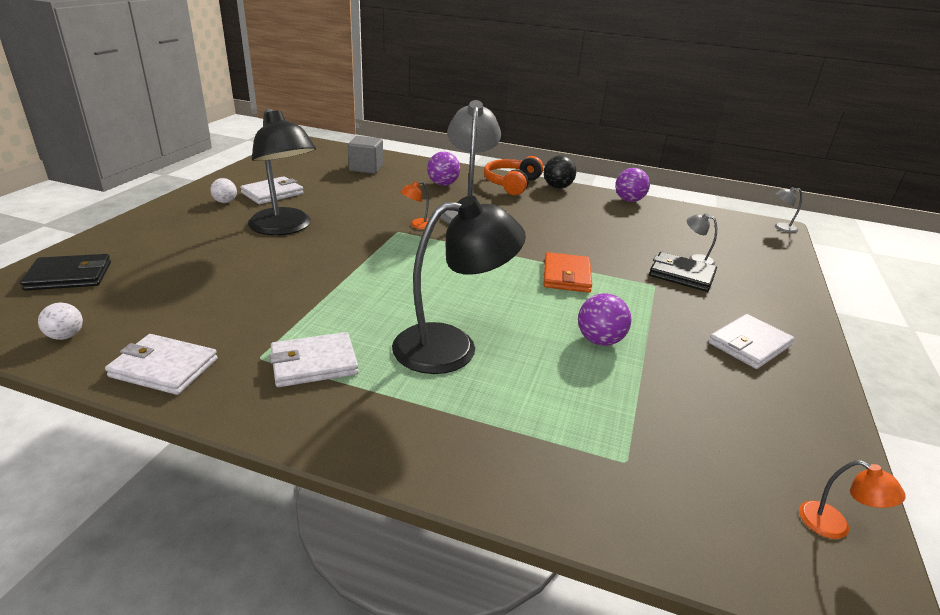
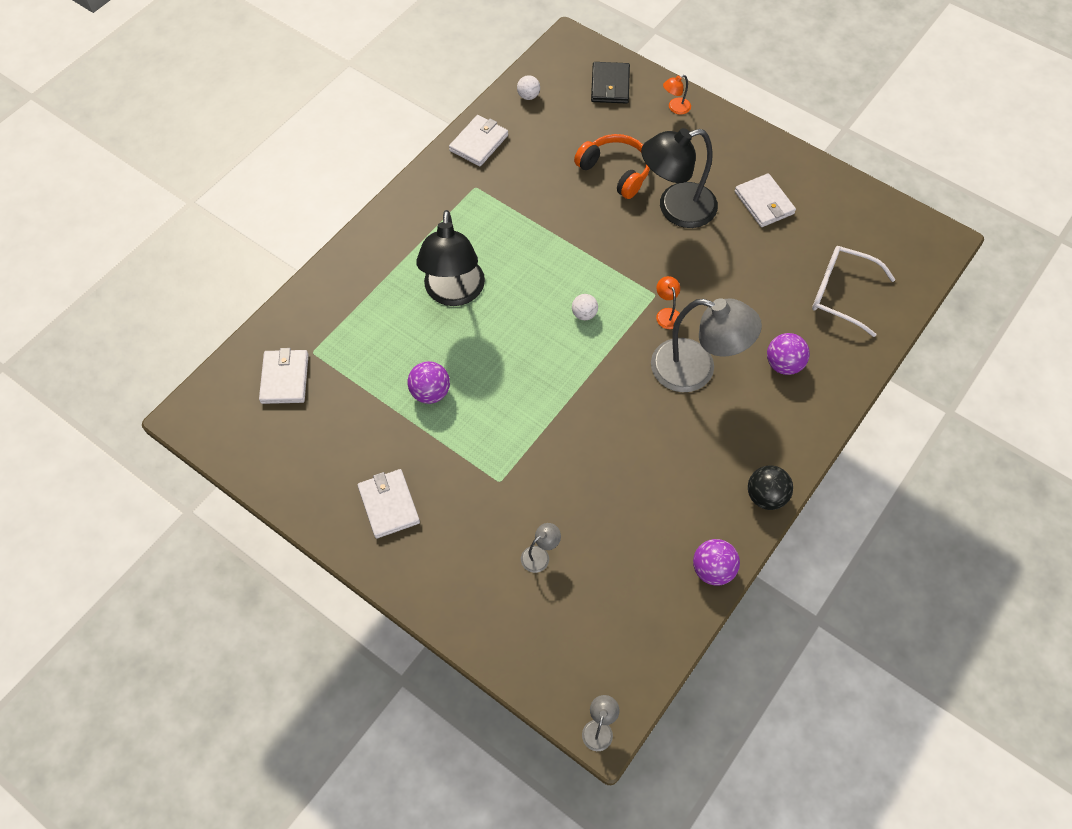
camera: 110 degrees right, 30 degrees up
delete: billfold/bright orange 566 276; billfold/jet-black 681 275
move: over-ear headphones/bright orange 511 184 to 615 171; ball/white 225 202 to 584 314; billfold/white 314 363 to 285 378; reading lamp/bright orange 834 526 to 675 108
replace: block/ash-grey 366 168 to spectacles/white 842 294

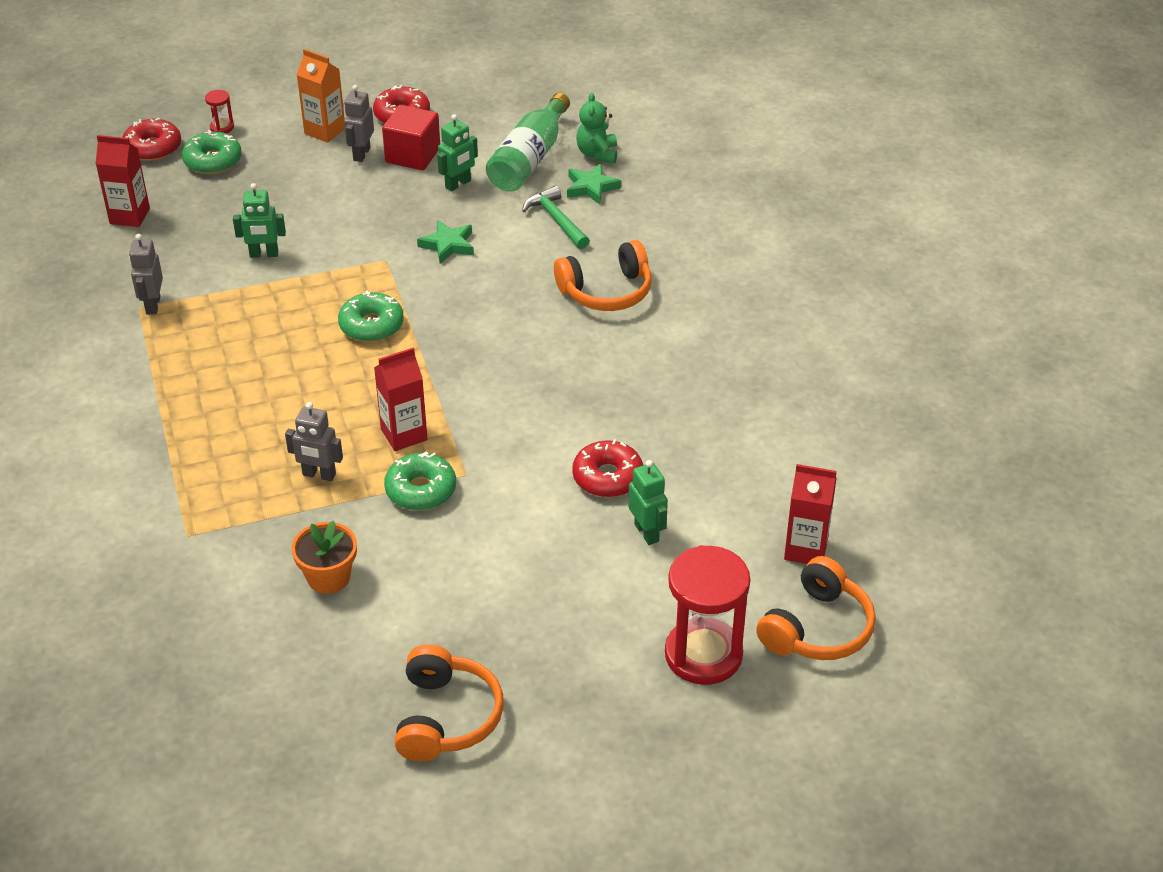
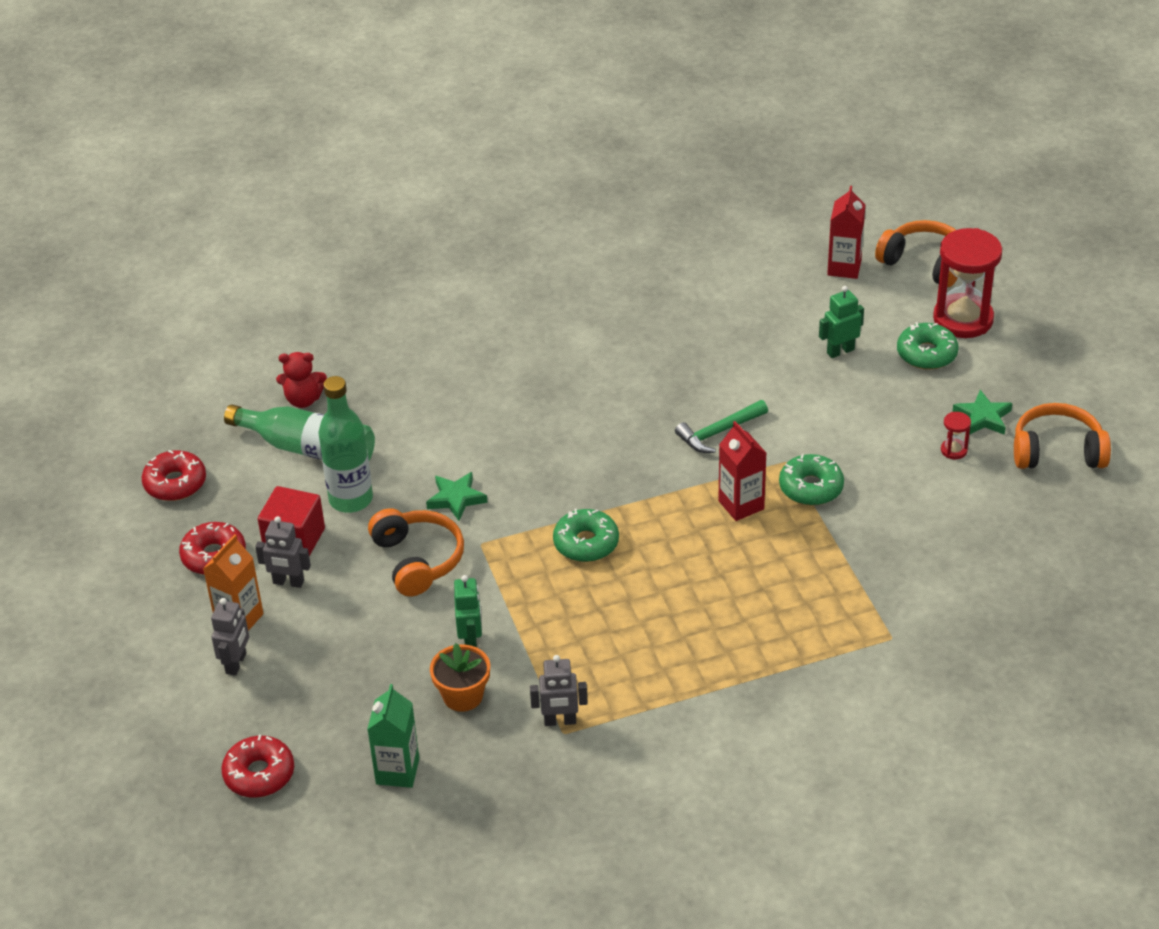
camera: 90 degrees left, 0 degrees up
move: sandglass/scarlet 222 127 to 954 450; donut/emerald 213 161 to 926 354; star shape/emerald 591 187 to 983 417; hammer/emerald 556 220 to 718 432; over-ear headphones/bright orange 606 291 to 418 560; robot figure/ash-grey 319 475 to 236 663; donut/scarlet 607 477 to 175 483; flower pot/bright orange 328 577 to 463 696
replace: robot figure/emerald 458 184 to flask/emerald 351 499
recolor: teddy bear/emerald 597 154 to teddy bear/scarlet 303 400; carton/scarlet 129 216 to carton/emerald 397 771

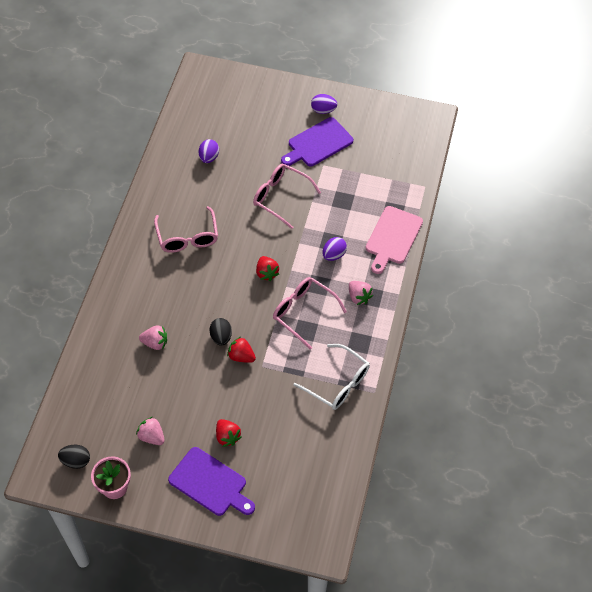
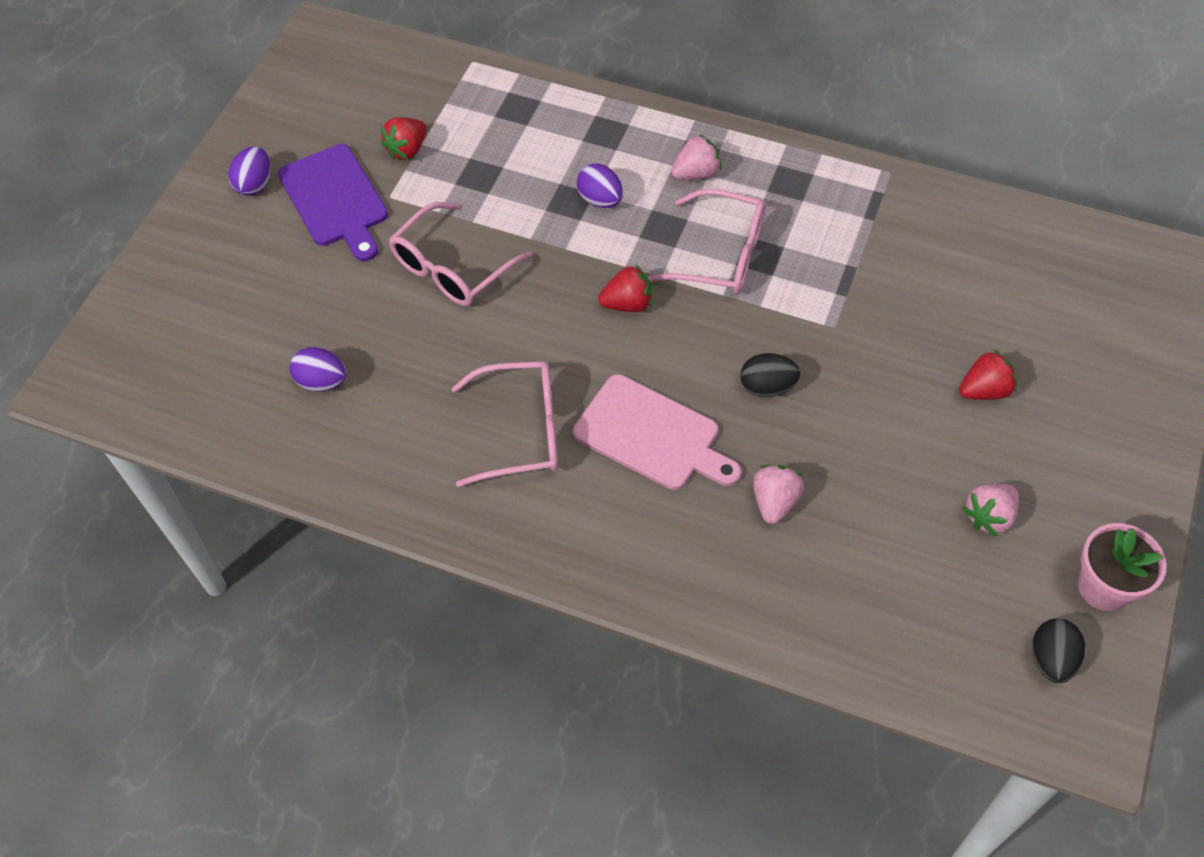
camera: 80 degrees left, 0 degrees up
delete: spectacles/white 338 383; bread board/violet 210 483
move: bread board/pink 392 237 to 652 435; toy strawberry/scarlet 241 356 to 407 150
rotate: spectacles/pink 303 312 = 721 255 120 degrees counterclockwise

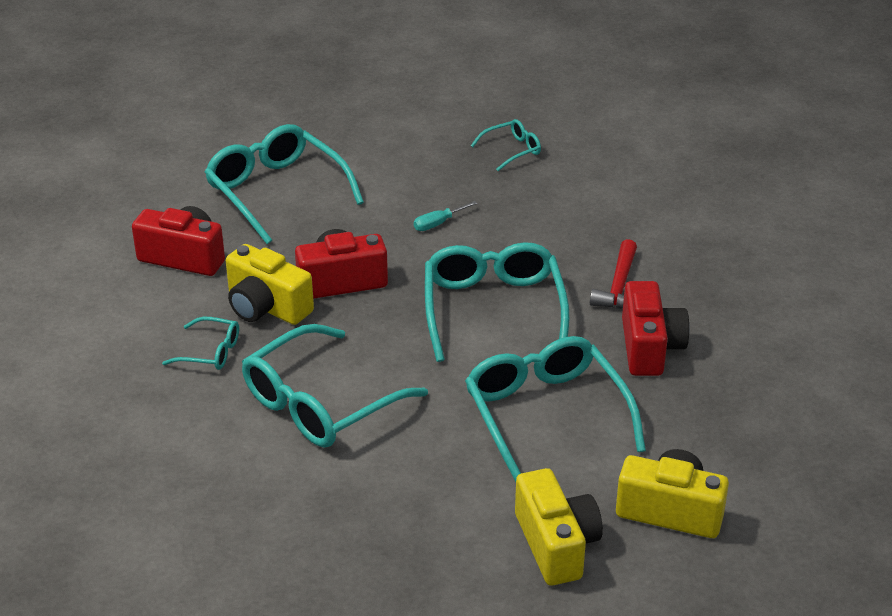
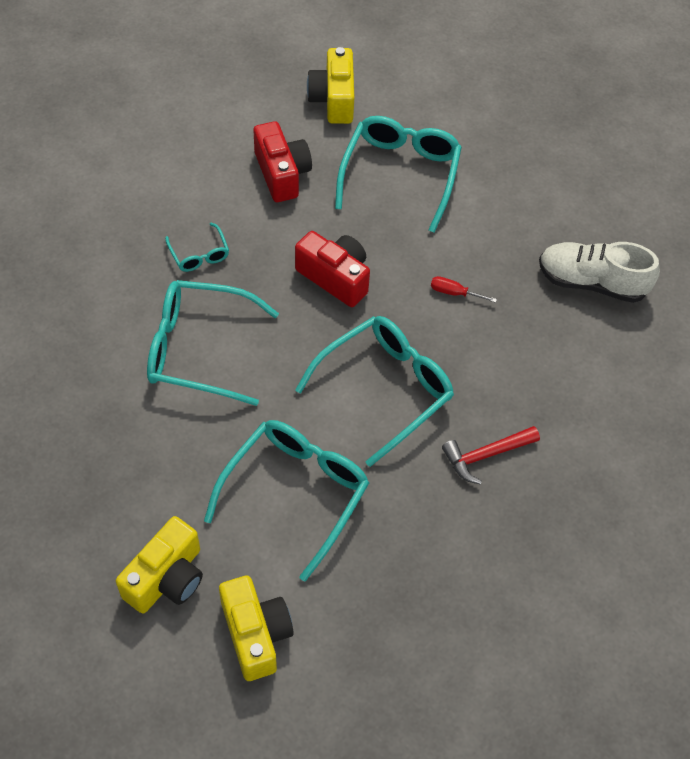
camera: 50 degrees right, 20 degrees up
delete: photo camera/scarlet 649 347
move: photo camera/bright yellow 266 307 to 333 99
replace: spectacles/turquoise 511 150 to shoe/white 591 282
recolor: flat screwdriver/turquoise 438 223 to flat screwdriver/scarlet 454 293

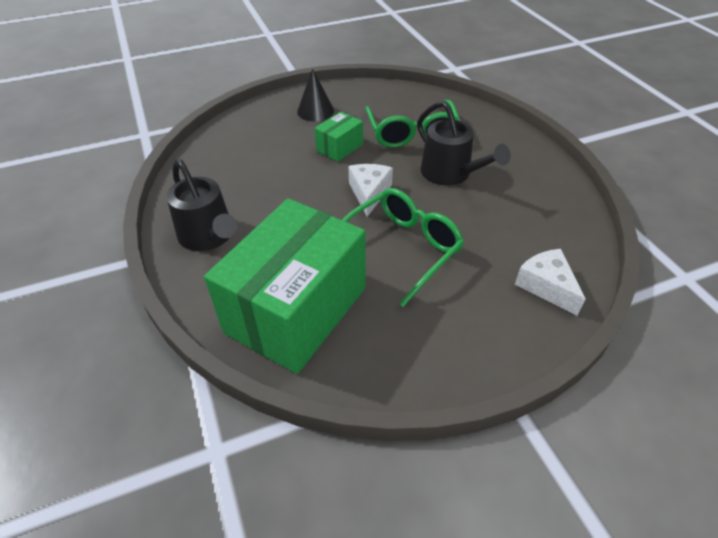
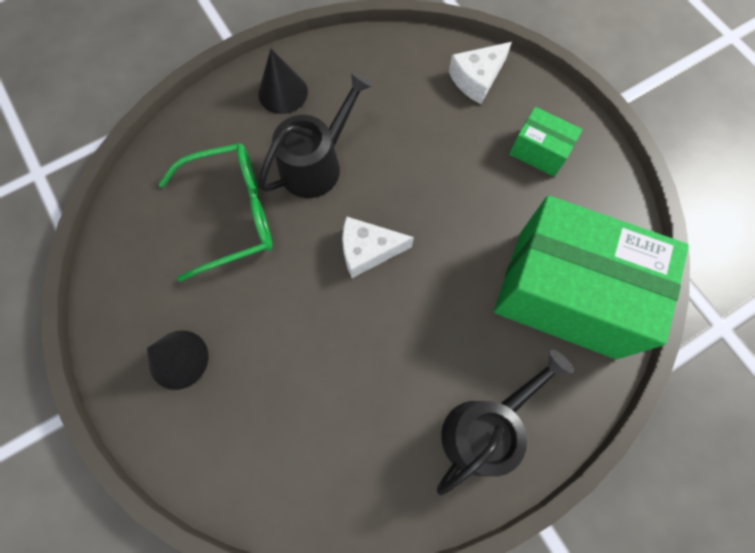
camera: 100 degrees left, 25 degrees up
delete: spectacles/emerald 402 248
insert: solid cone/jet-black 283 92
move: package/emerald 339 147 to 539 151

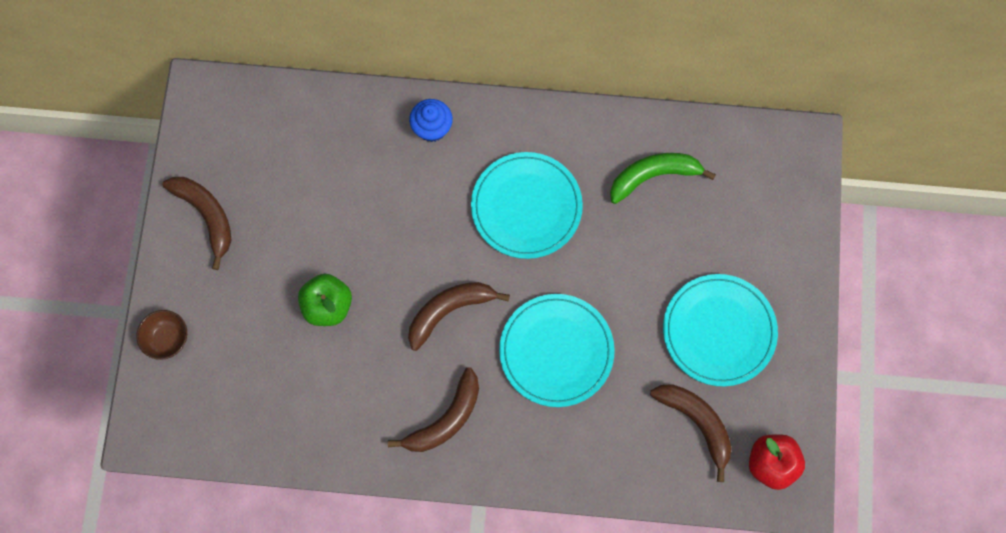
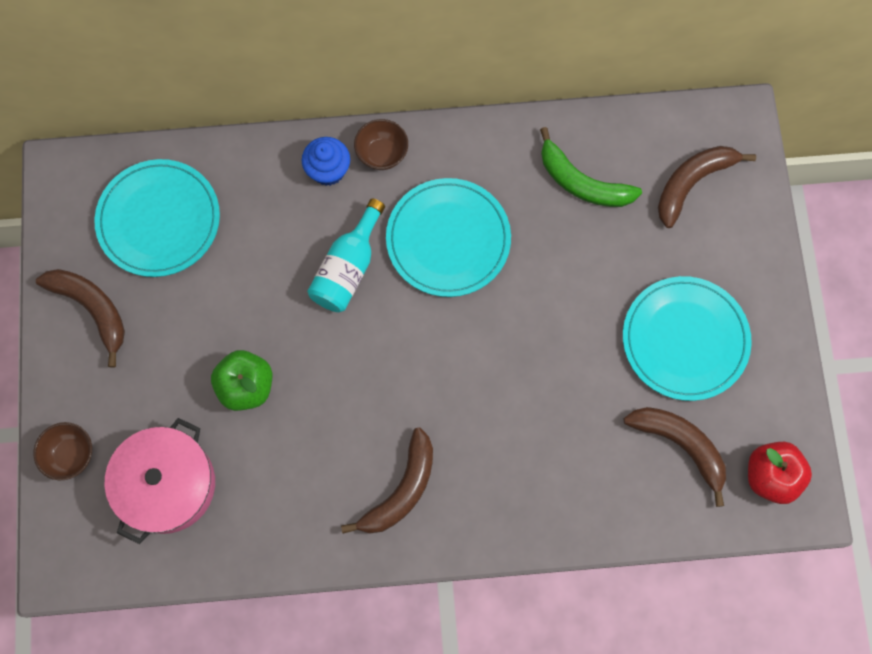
camera: 10 degrees left, 0 degrees up
insert: deep dish/dark brown 382 154; flask/turquoise 348 268; cooking pot/pink 167 484
move: banana fruit/dark brown 449 310 to 692 183; plate/turquoise 556 351 to 159 220
rotate: banana fruit/emerald 654 176 = 581 182 120 degrees counterclockwise

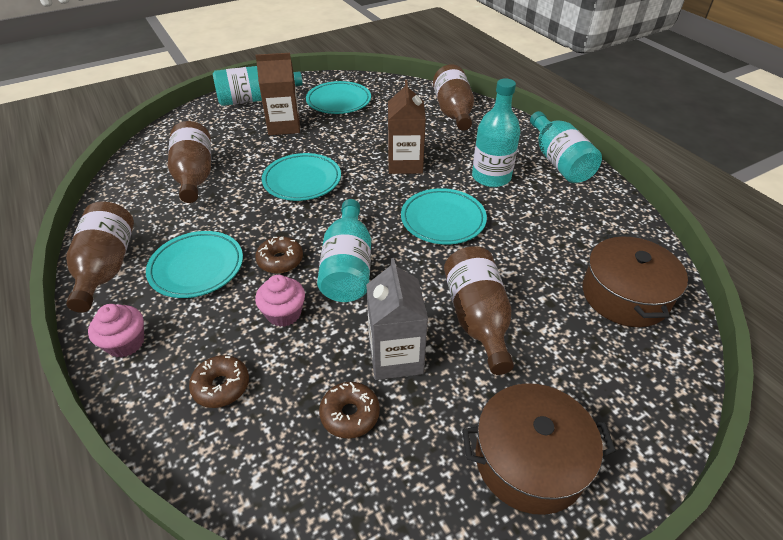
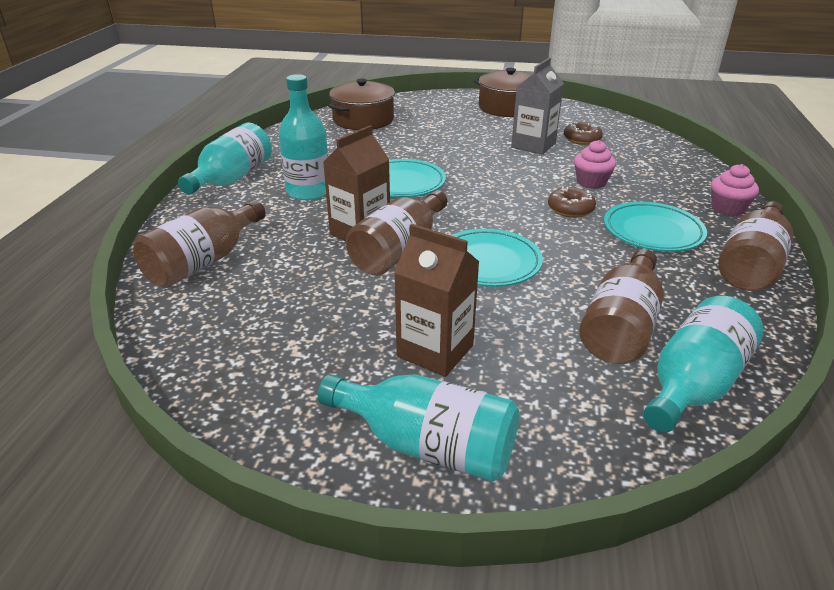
camera: 140 degrees left, 10 degrees down
delete: plate/turquoise 338 101; donut/dark brown 221 386
move: flask/turquoise 348 267 to 693 384; flask/dark brown 477 318 to 399 251

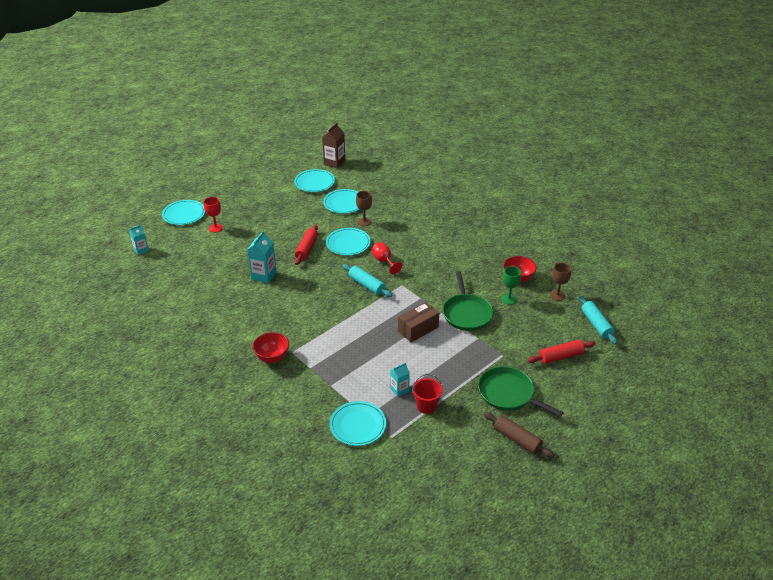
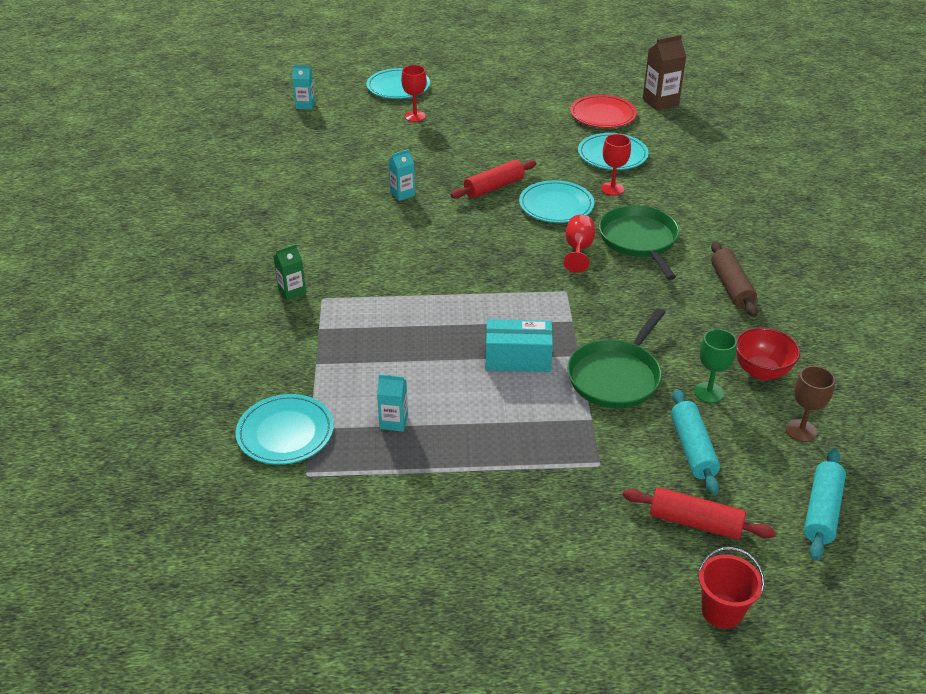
camera: 40 degrees right, 0 degrees up
move: rolling pin/turquoise 366 285 to 692 448; pan/emerald 508 394 to 639 240; bucket/scarlet 426 406 to 722 611; rolling pin/dark brown 517 439 to 731 287
replace: deep dish/scarlet 272 357 to carton/emerald 292 292
recolor: plate/turquoise 314 183 to plate/scarlet 602 115; chalice/dark brown 364 222 to chalice/scarlet 612 189; package/dark brown 418 329 to package/turquoise 518 359
resize: carton/turquoise 264 275 = 402 194 x0.62

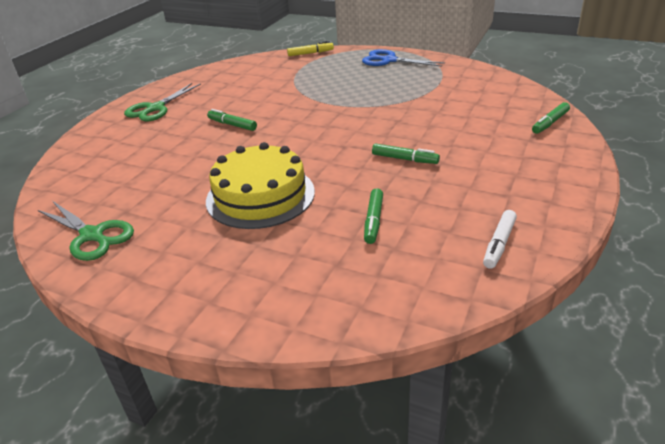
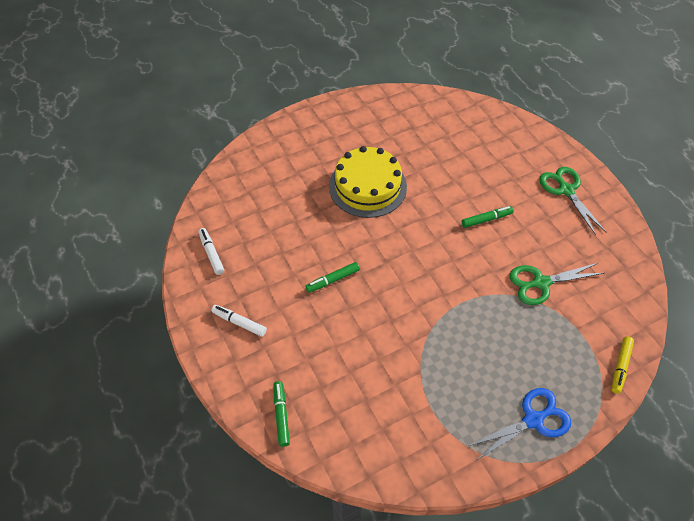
camera: 125 degrees right, 20 degrees up
delete: felt pen/emerald 373 221
insert: felt pen/white 239 322
move: scissors/emerald 92 235 to 541 283

